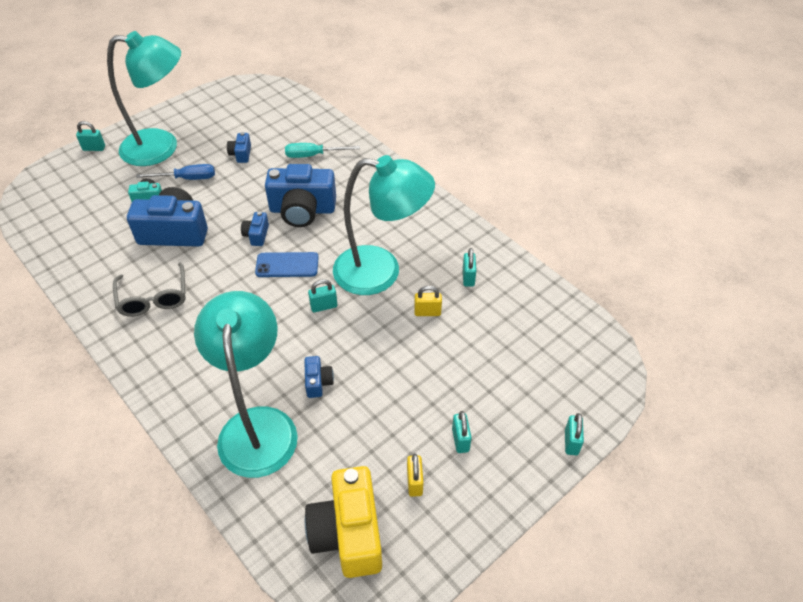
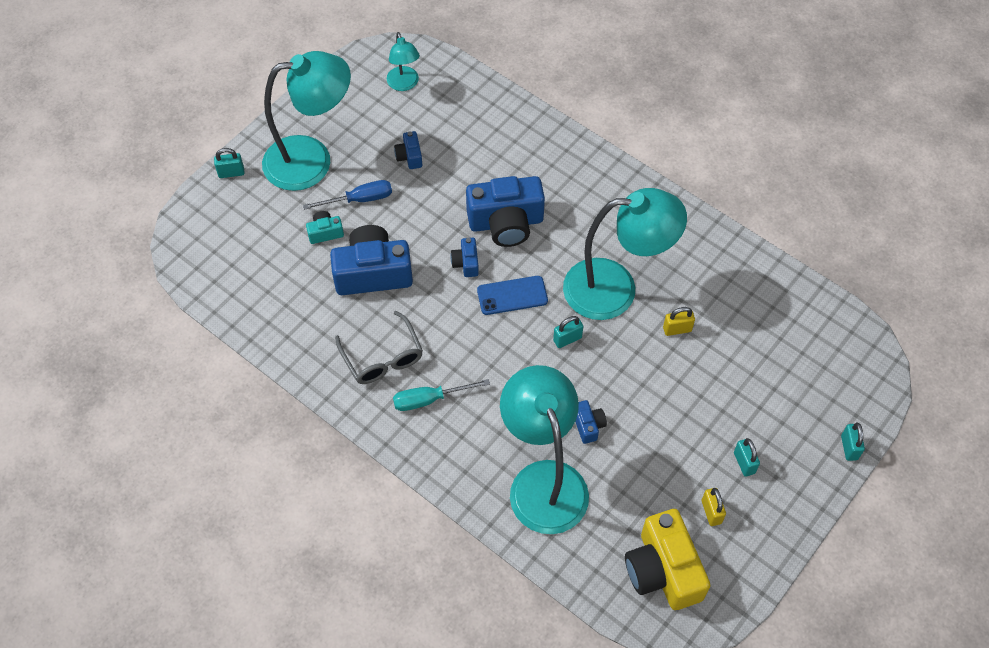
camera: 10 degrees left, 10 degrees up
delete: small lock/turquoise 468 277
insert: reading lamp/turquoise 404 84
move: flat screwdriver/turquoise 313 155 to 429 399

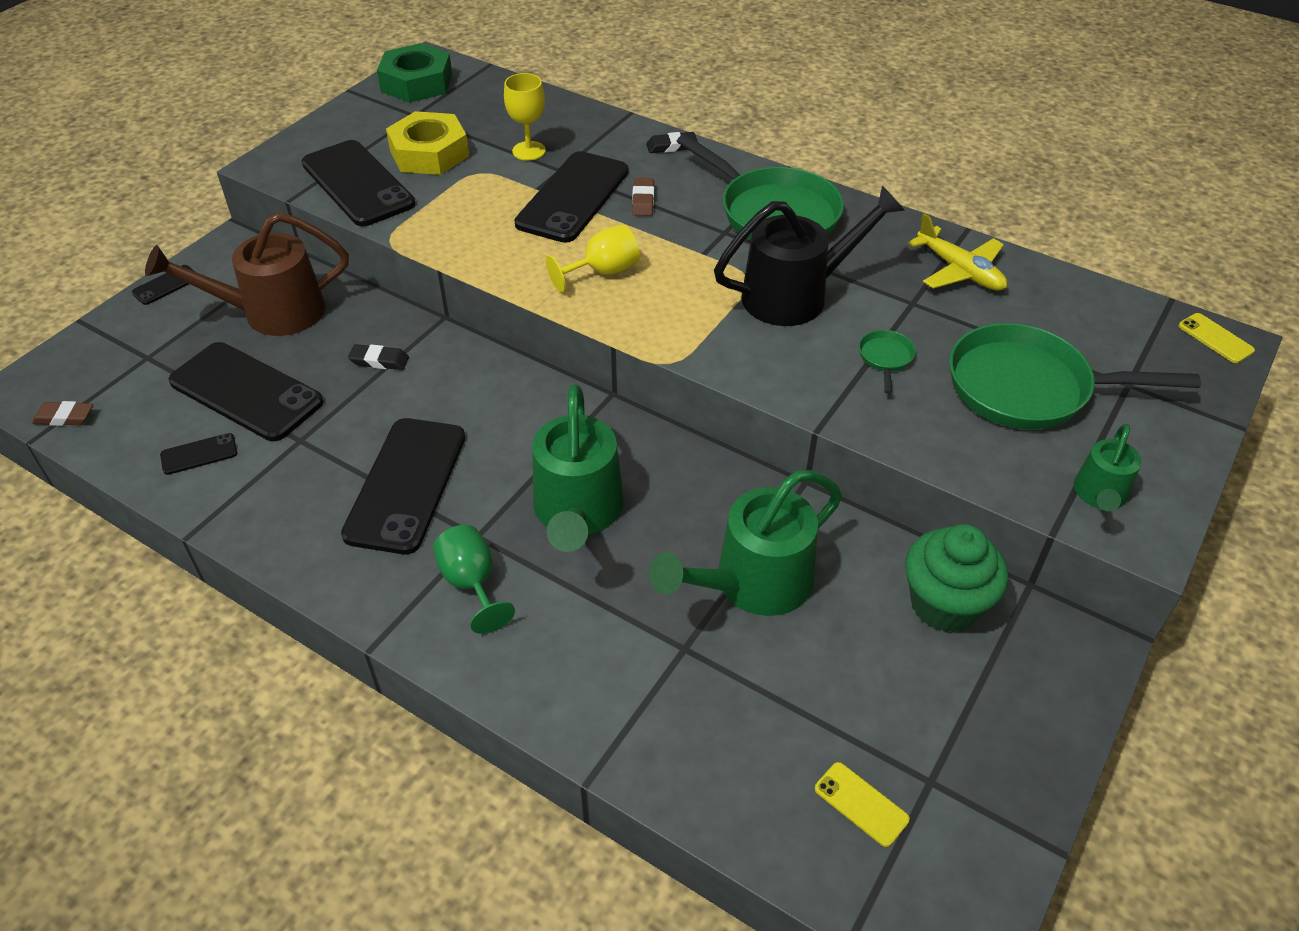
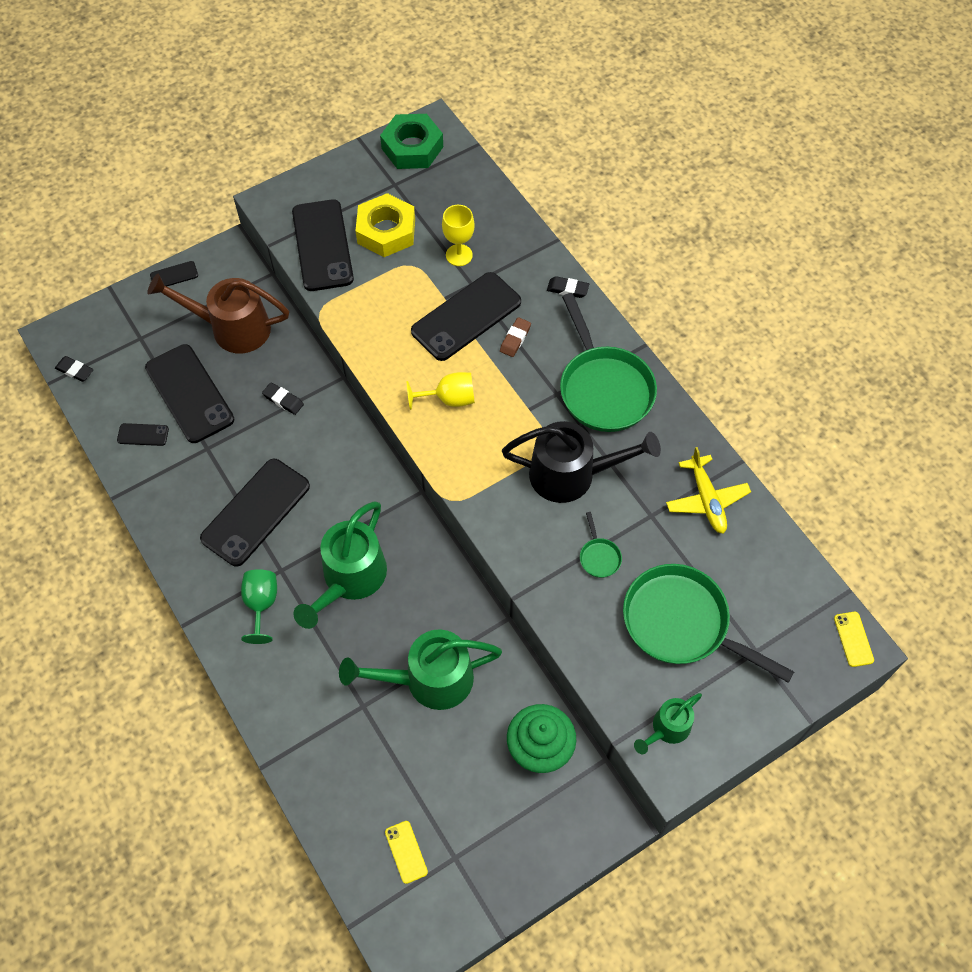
camera: 25 degrees right, 15 degrees up
recolor: gum eraser/dark brown 64 417 to gum eraser/jet-black 75 371
rotate: pan/emerald 885 358 = 599 557 135 degrees clockwise

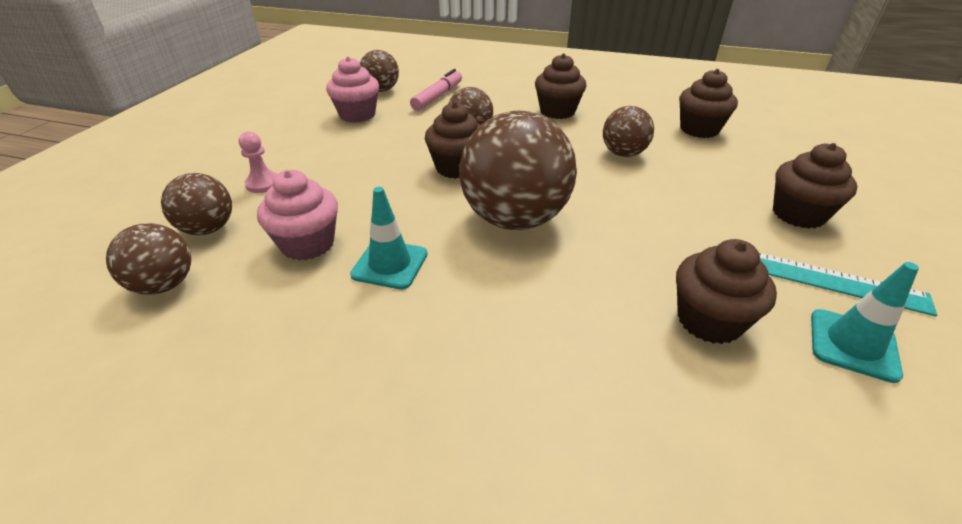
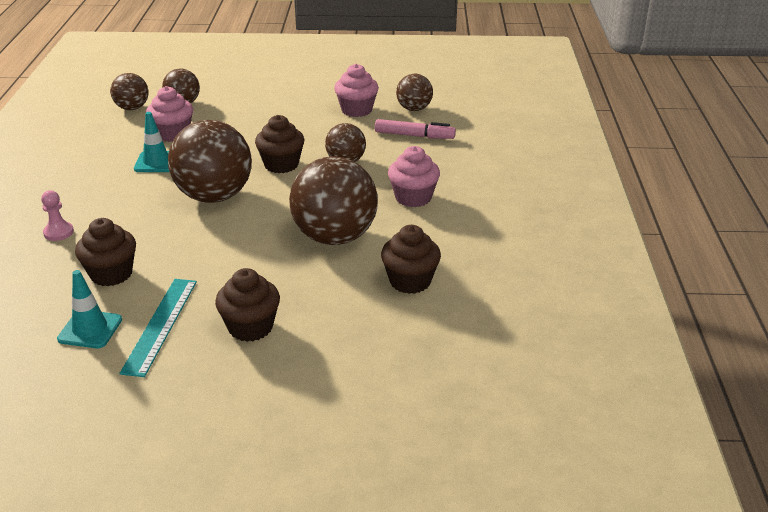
camera: 75 degrees right, 5 degrees down
move: game pawn/pink 263 184 to 58 232
recolor: cupcake/dark brown 557 111 to cupcake/pink 413 198
resize: ball/dark brown 623 153 = 335 237 x1.87

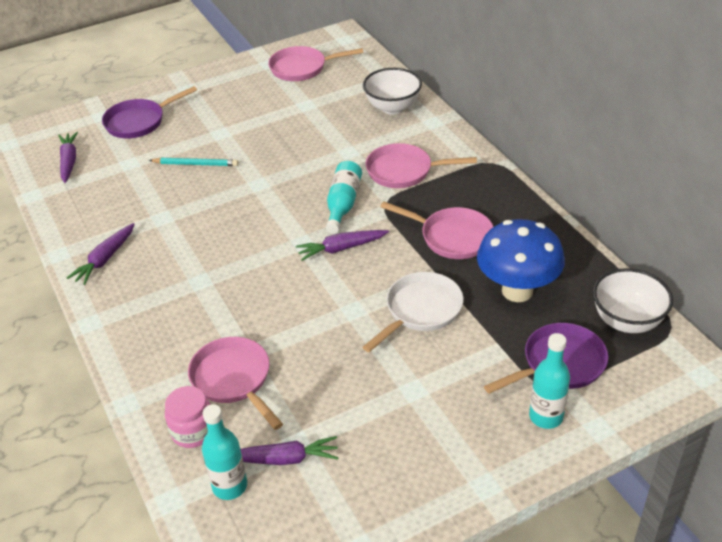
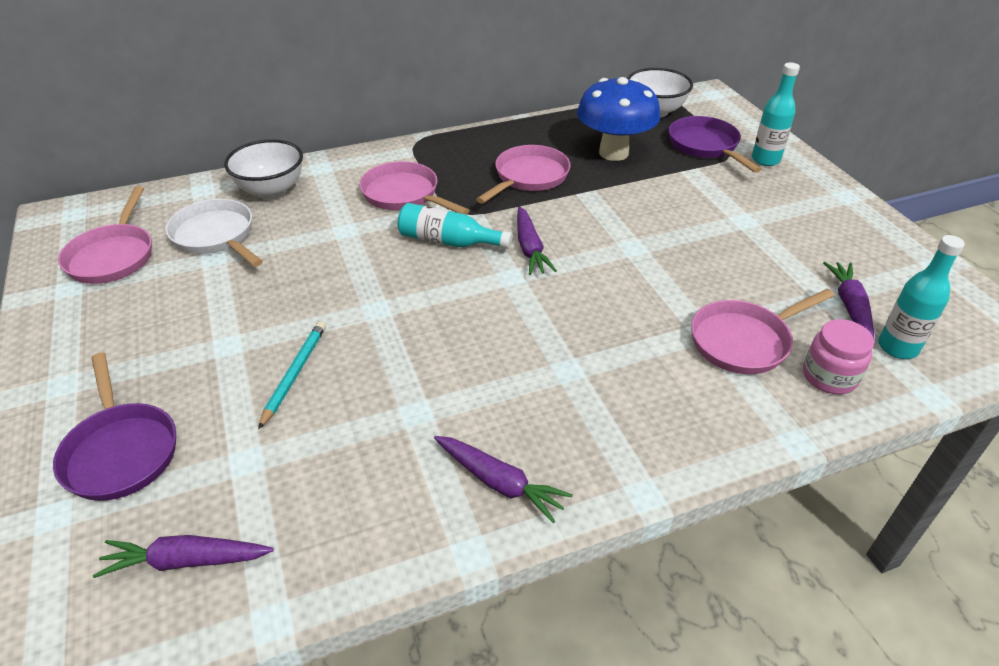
camera: 85 degrees left, 0 degrees up
move: pan/white 420 311 to 216 236
rotate: pan/pink 403 171 = 404 195 120 degrees clockwise

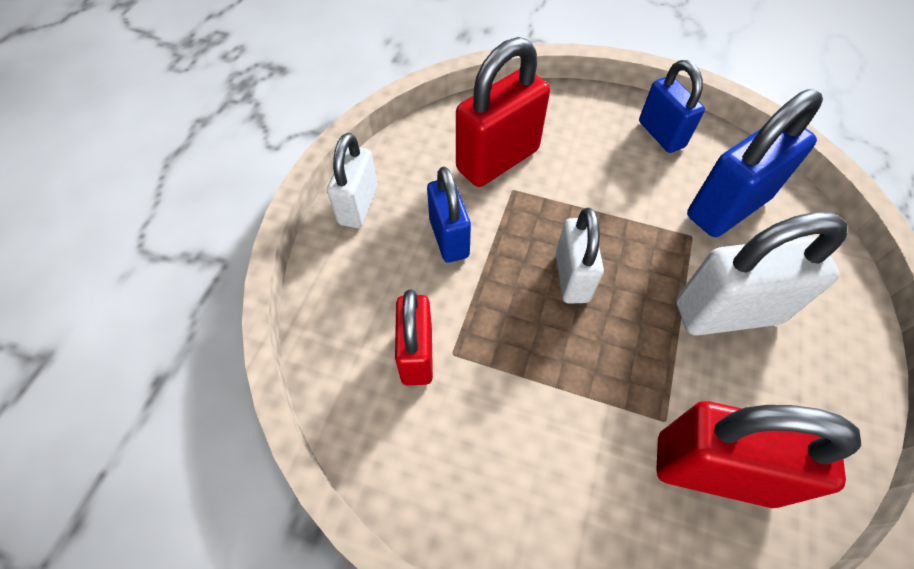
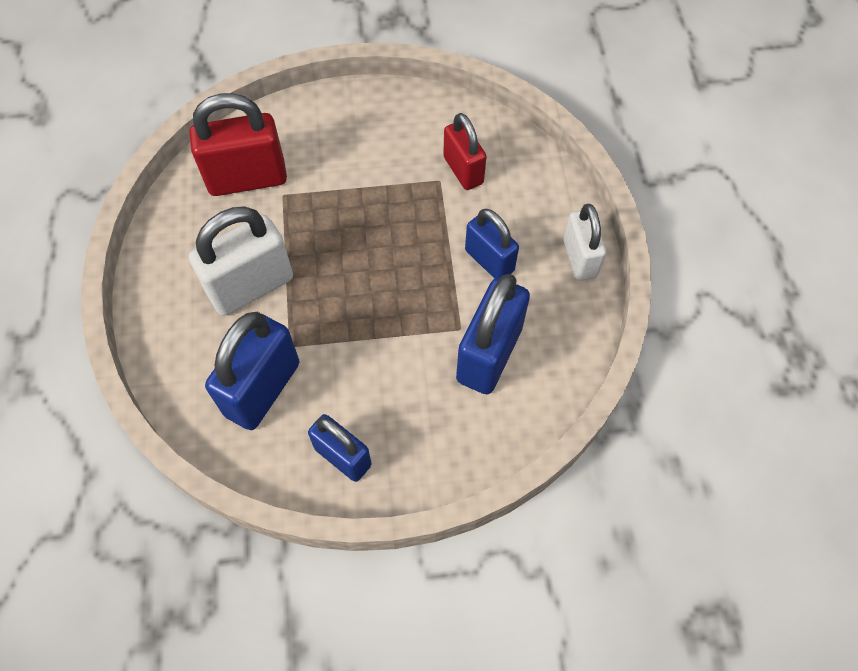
camera: 155 degrees right, 5 degrees up
delete: small lock/white 572 277
recolor: small lock/scarlet 497 160 to small lock/royal blue 489 354

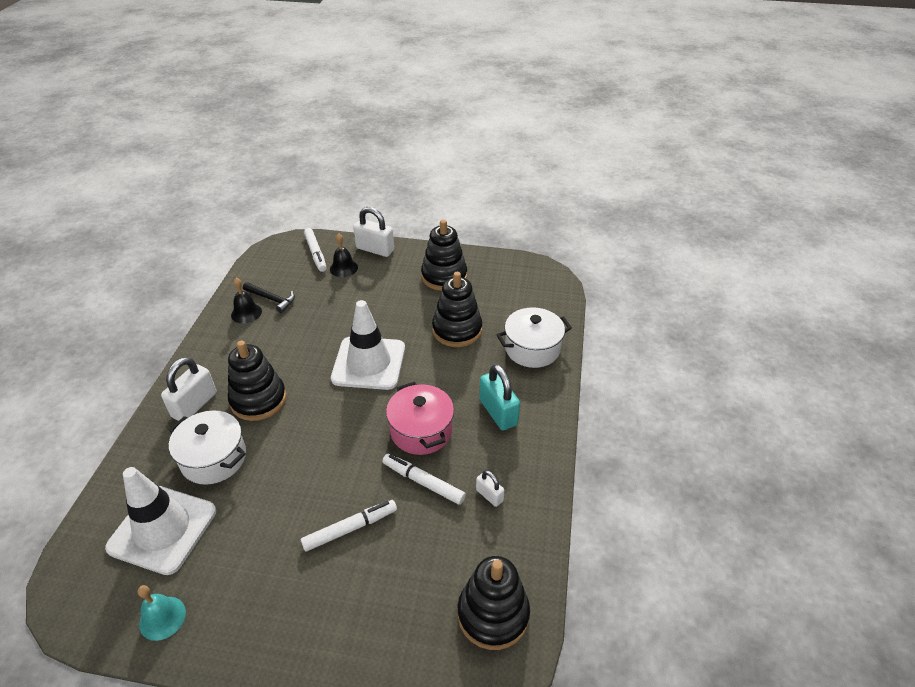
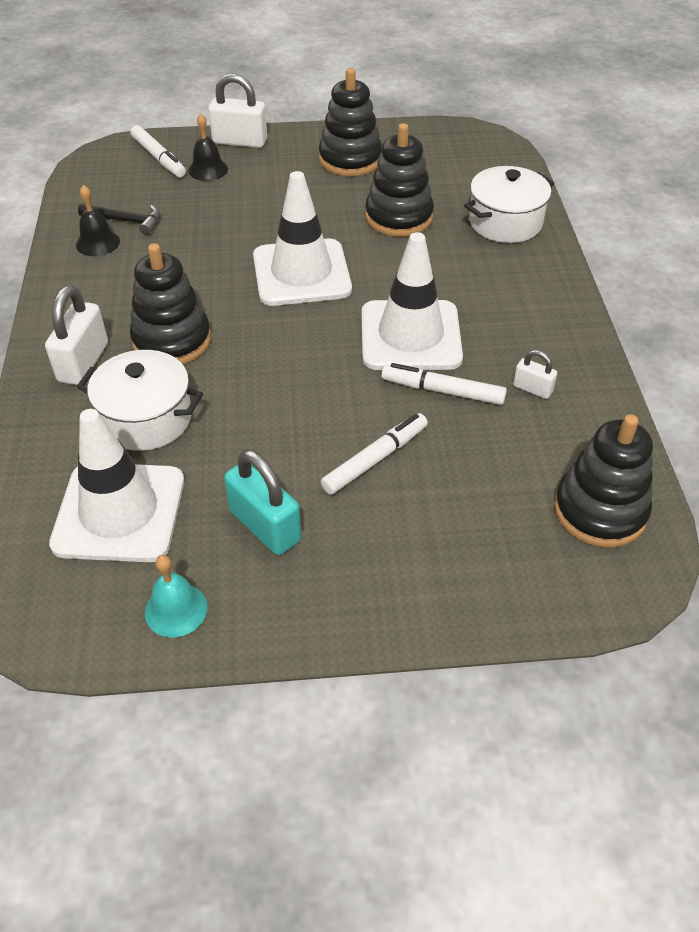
camera: 15 degrees left, 5 degrees up
move: small lock/turquoise 498 412 to 265 526
replace: cooking pot/pink 421 431 to road cone/white 410 336

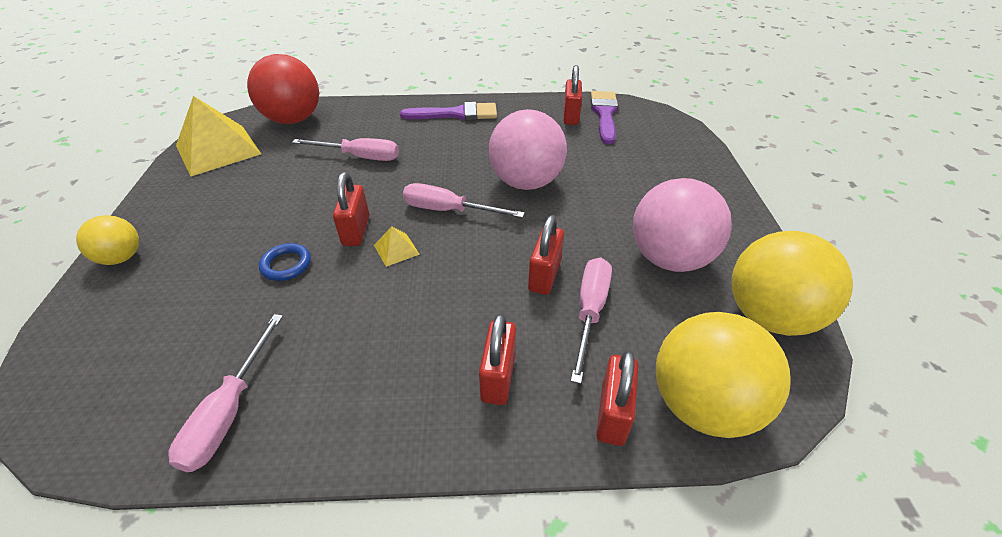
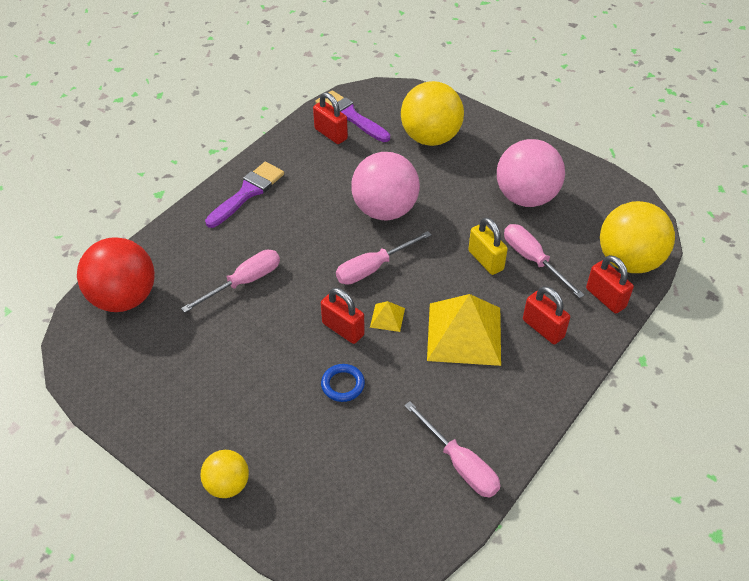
camera: 50 degrees left, 5 degrees up
move: pyramid shape/bright yellow 218 149 to 464 333; ball/bright yellow 769 316 to 430 138
recolor: small lock/scarlet 544 275 to small lock/bright yellow 485 260

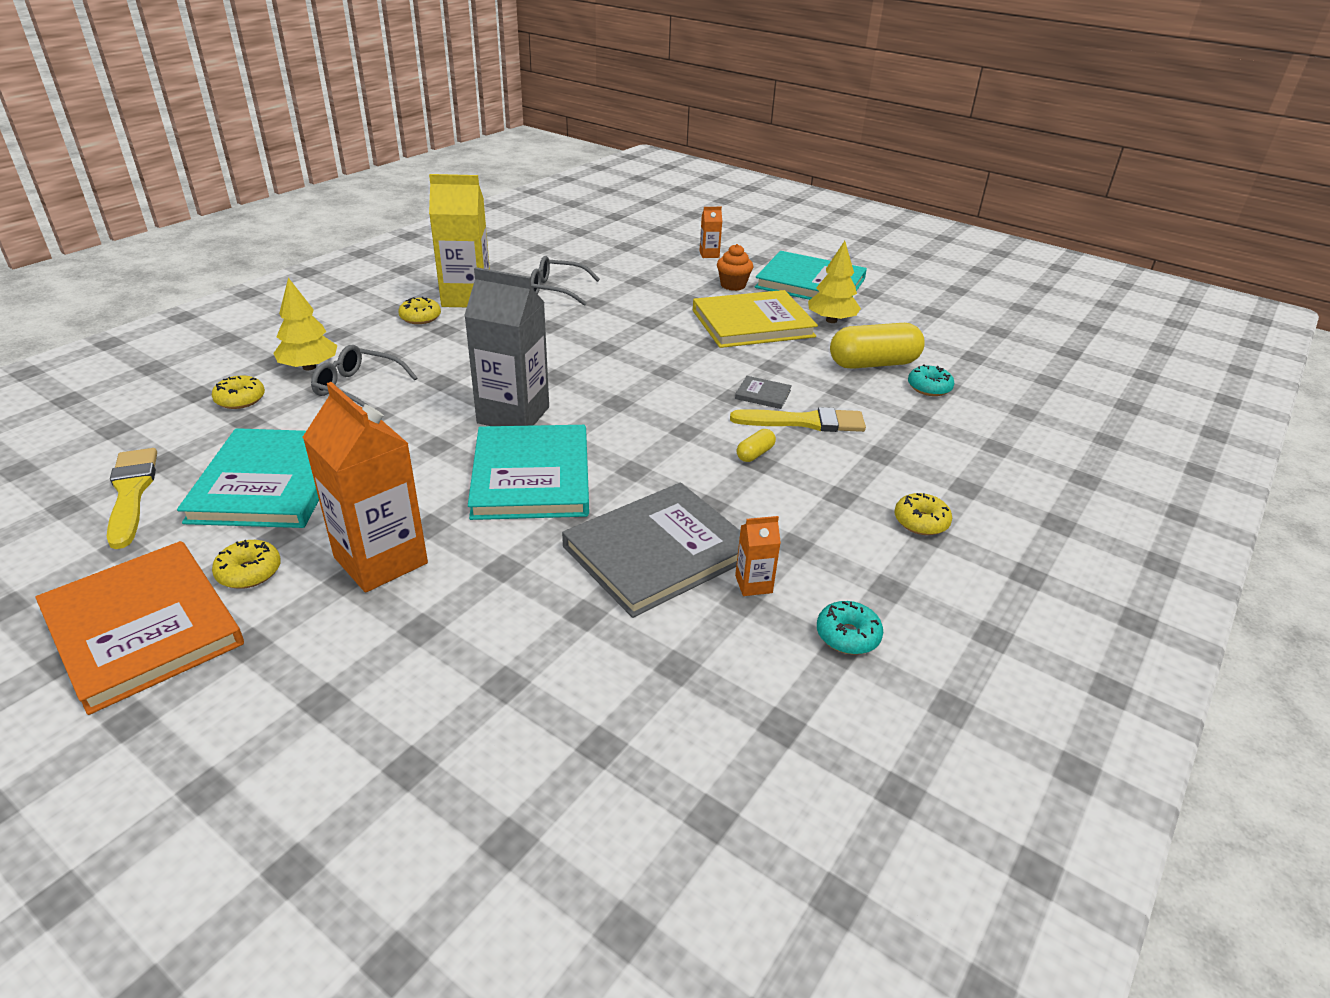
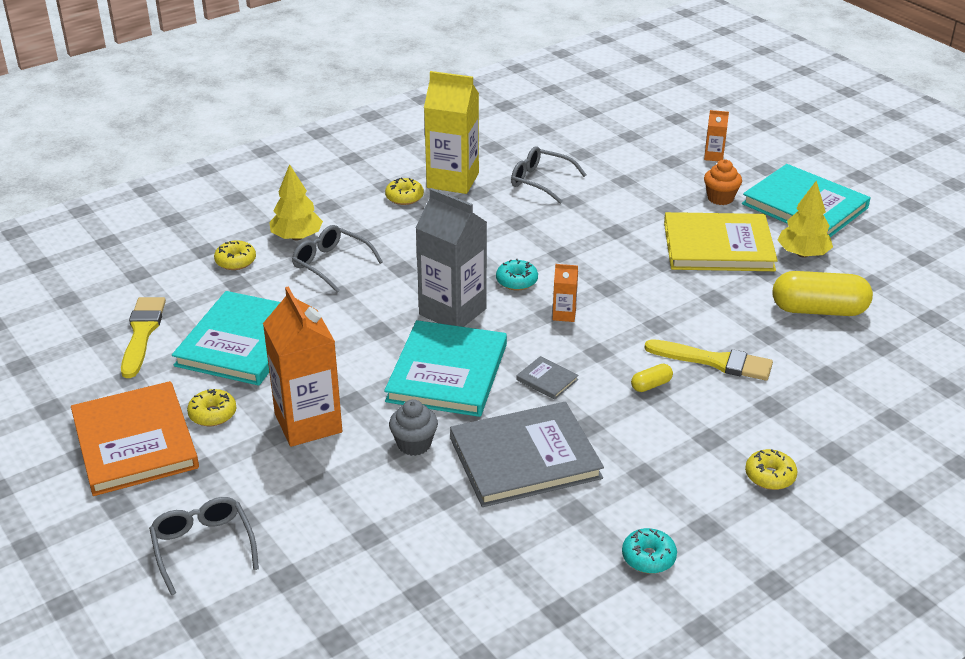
camera: 20 degrees right, 0 degrees up
insert: cupcake/ash-grey 414 444; spectacles/ash-grey 203 547
move: donut/turquoise 929 388 to 516 281; hardback/ash-grey 763 394 to 547 380; carton/bright orange 753 584 to 564 314

